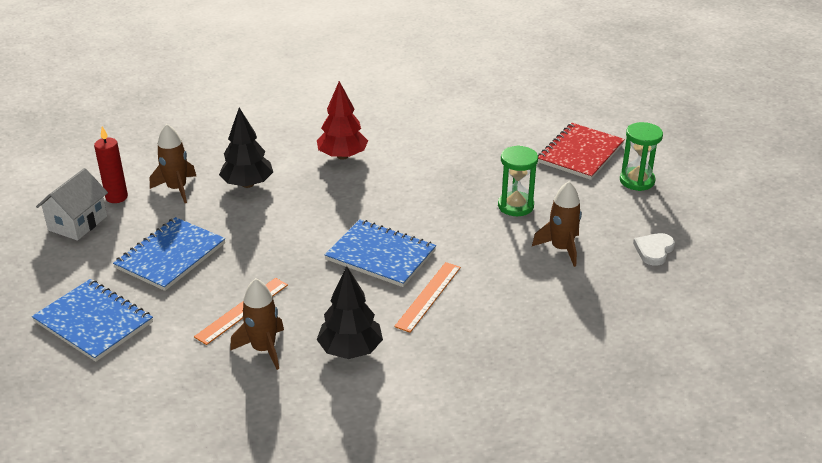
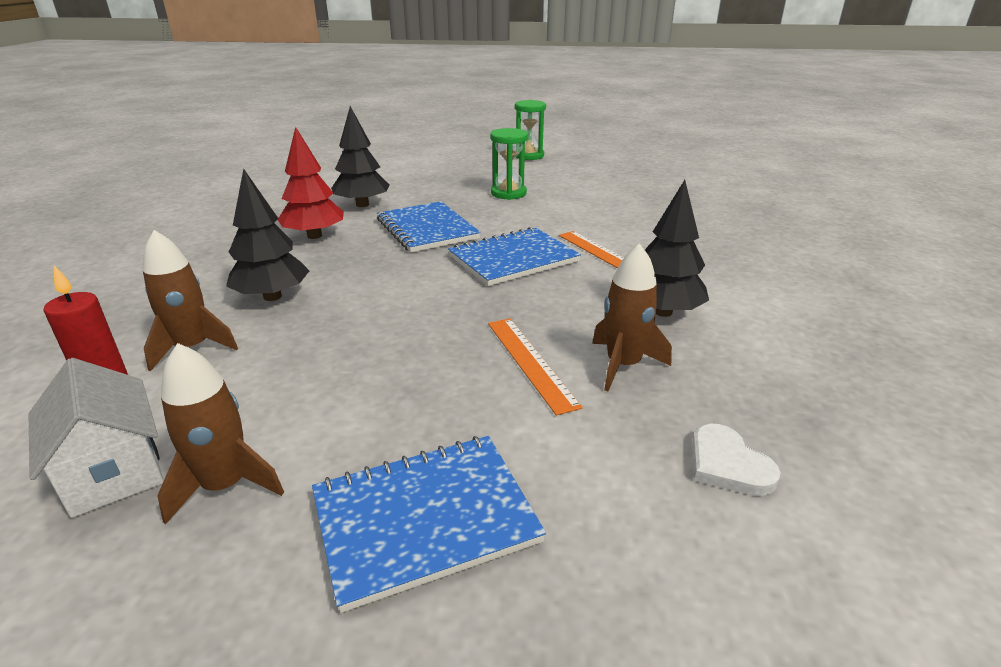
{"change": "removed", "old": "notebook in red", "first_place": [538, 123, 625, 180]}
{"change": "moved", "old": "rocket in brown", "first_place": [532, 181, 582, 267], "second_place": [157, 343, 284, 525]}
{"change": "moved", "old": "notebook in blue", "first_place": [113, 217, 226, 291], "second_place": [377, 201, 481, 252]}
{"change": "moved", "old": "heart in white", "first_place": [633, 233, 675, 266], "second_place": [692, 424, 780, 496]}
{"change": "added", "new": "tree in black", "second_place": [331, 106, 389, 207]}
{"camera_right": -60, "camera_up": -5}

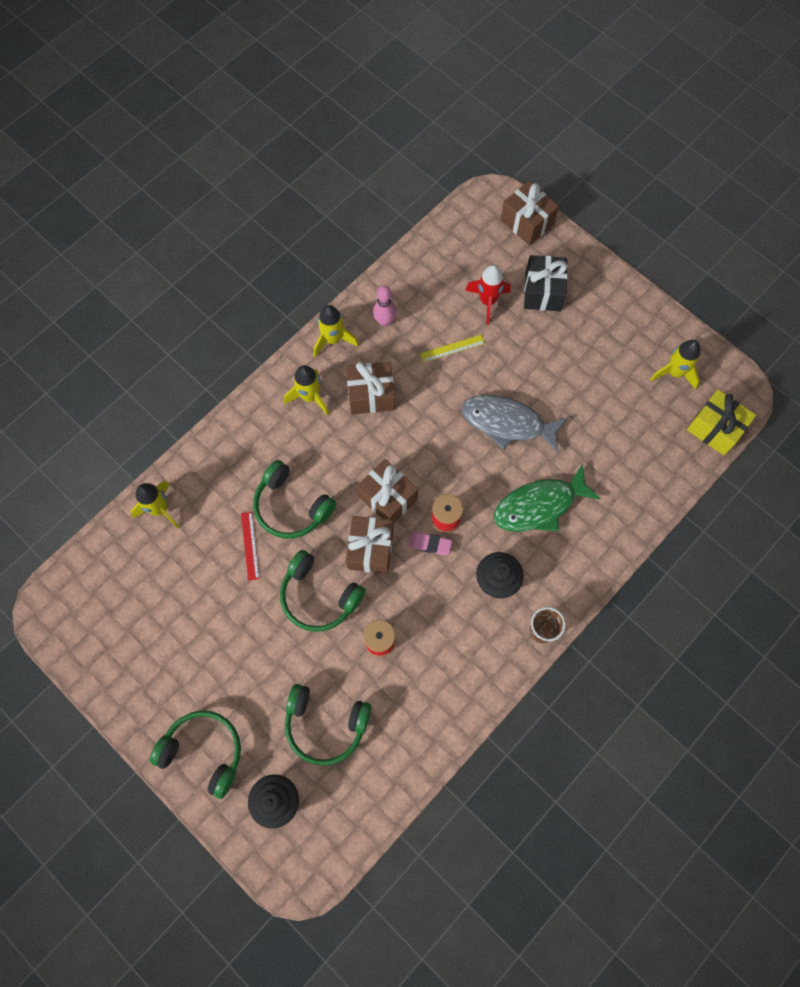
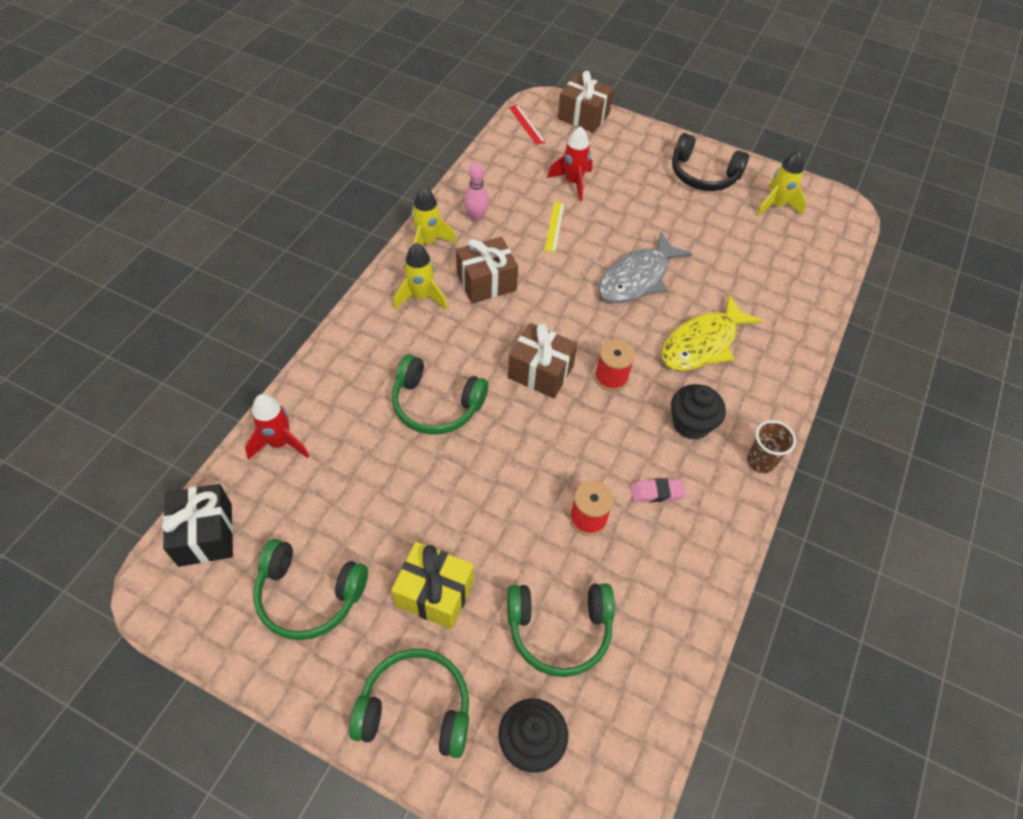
{"change": "moved", "old": "gift in black", "first_place": [524, 255, 567, 311], "second_place": [162, 484, 233, 567]}
{"change": "turned", "old": "ruler in yellow", "first_place": [420, 334, 485, 362], "second_place": [544, 202, 565, 252], "degrees": -45}
{"change": "moved", "old": "gift in yellow", "first_place": [687, 389, 756, 455], "second_place": [391, 542, 474, 630]}
{"change": "turned", "old": "fish in grey", "first_place": [462, 395, 568, 453], "second_place": [598, 232, 692, 303], "degrees": -45}
{"change": "recoloured", "old": "fish in green", "new": "fish in yellow", "first_place": [494, 464, 601, 532], "second_place": [661, 294, 763, 371]}
{"change": "recoloured", "old": "rocket in yellow", "new": "rocket in red", "first_place": [131, 481, 180, 529], "second_place": [245, 394, 309, 460]}
{"change": "moved", "old": "ruler in red", "first_place": [241, 512, 260, 581], "second_place": [509, 105, 545, 145]}
{"change": "removed", "old": "gift in brown", "first_place": [346, 516, 394, 574]}
{"change": "moved", "old": "eraser in pink", "first_place": [408, 532, 452, 555], "second_place": [631, 478, 686, 502]}
{"change": "moved", "old": "headphones in green", "first_place": [280, 550, 366, 632], "second_place": [253, 539, 368, 640]}
{"change": "added", "new": "headphones in black", "second_place": [672, 133, 749, 191]}
{"camera_right": -20, "camera_up": -15}

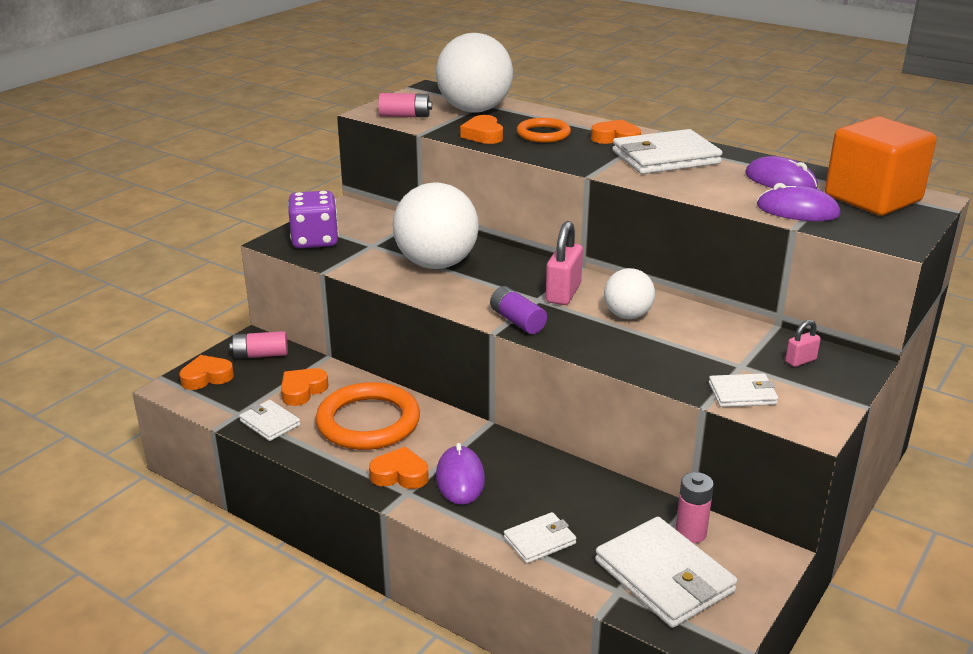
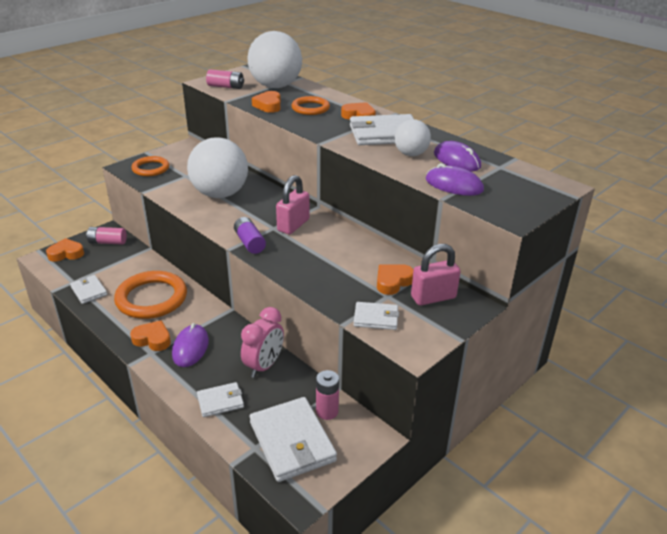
{"change": "removed", "old": "cube in orange", "first_place": [825, 116, 937, 216]}
{"change": "replaced", "old": "dice in purple", "new": "ring in orange", "first_place": [288, 191, 339, 248], "second_place": [131, 156, 169, 176]}
{"change": "moved", "old": "ball in white", "first_place": [604, 268, 655, 319], "second_place": [394, 119, 431, 156]}
{"change": "resized", "old": "padlock in pink", "first_place": [785, 320, 821, 367], "second_place": [411, 244, 461, 305], "factor": 1.85}
{"change": "moved", "old": "heart in orange", "first_place": [281, 368, 329, 406], "second_place": [377, 264, 414, 295]}
{"change": "added", "new": "clock in pink", "second_place": [241, 307, 284, 378]}
{"camera_right": 10, "camera_up": 5}

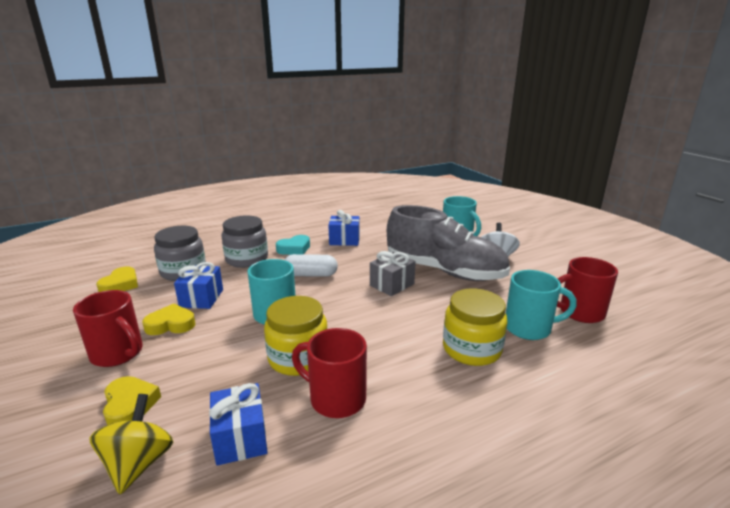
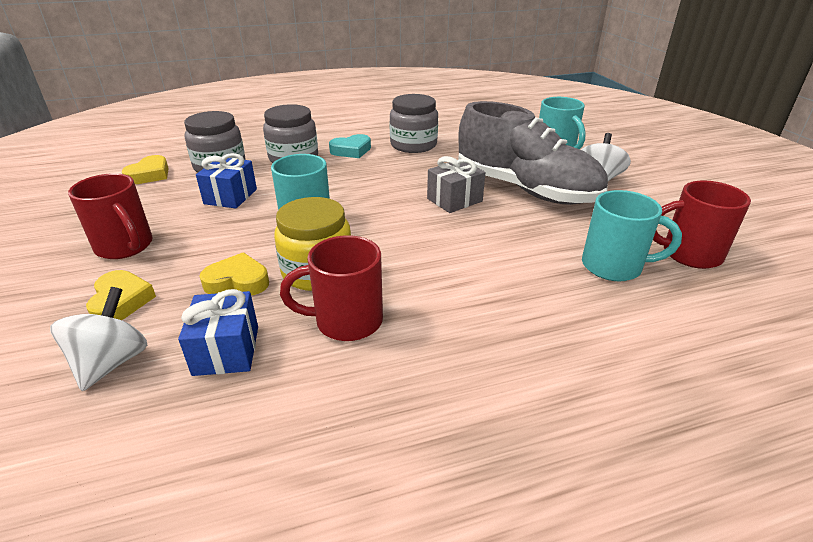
{"change": "replaced", "old": "gift in blue", "new": "jar in grey", "first_place": [328, 210, 360, 246], "second_place": [389, 94, 438, 153]}
{"change": "removed", "old": "capsule in white", "first_place": [285, 254, 338, 277]}
{"change": "removed", "old": "jar in yellow", "first_place": [443, 289, 508, 366]}
{"change": "moved", "old": "heart in yellow", "first_place": [142, 303, 195, 335], "second_place": [199, 252, 269, 295]}
{"change": "turned", "old": "mug in red", "first_place": [292, 328, 367, 418], "second_place": [280, 235, 383, 341], "degrees": -45}
{"change": "recoloured", "old": "spinning top in yellow", "new": "spinning top in white", "first_place": [89, 394, 173, 494], "second_place": [50, 287, 147, 391]}
{"camera_right": 10, "camera_up": 10}

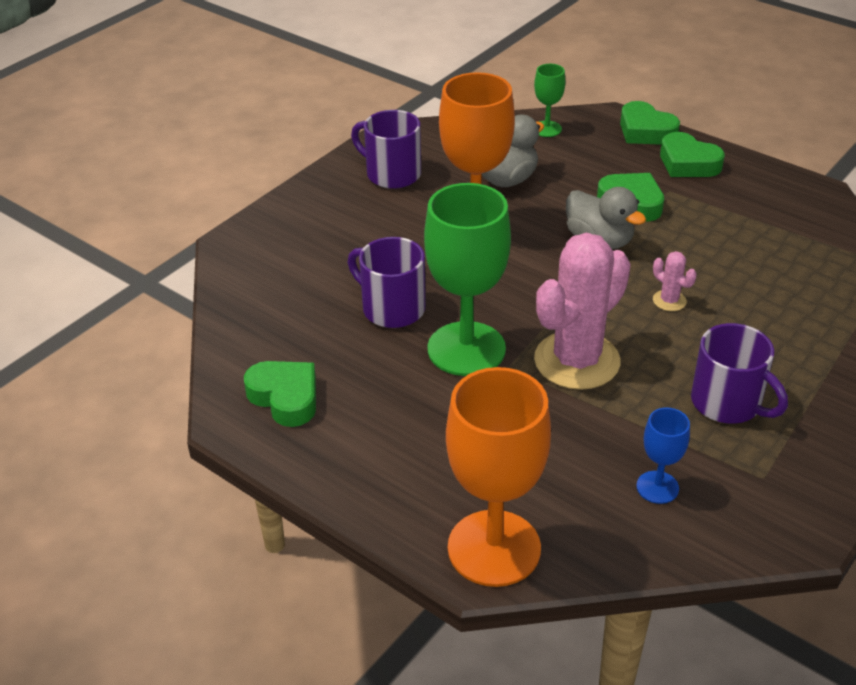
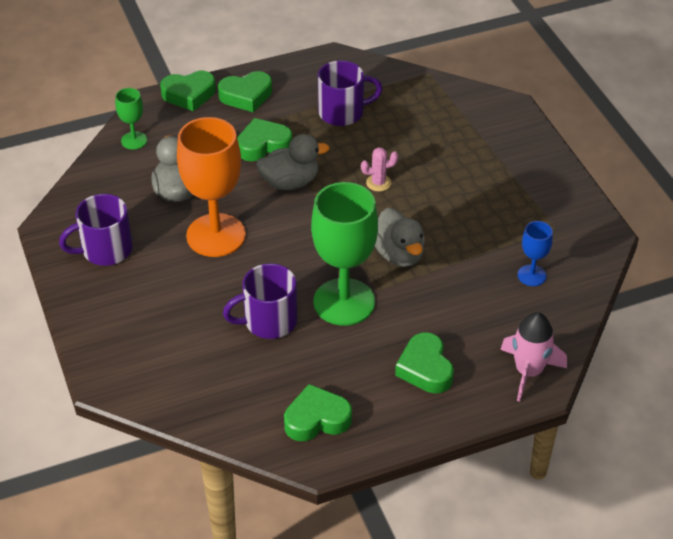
{"change": "replaced", "old": "cactus in pink", "new": "duck in grey", "first_place": [534, 233, 631, 390], "second_place": [375, 208, 425, 267]}
{"change": "moved", "old": "mug in purple", "first_place": [691, 323, 788, 424], "second_place": [318, 60, 383, 126]}
{"change": "replaced", "old": "goblet in orange", "new": "rocket in pink", "first_place": [446, 367, 551, 587], "second_place": [500, 312, 567, 402]}
{"change": "added", "new": "heart in green", "second_place": [395, 332, 454, 393]}
{"camera_right": -60, "camera_up": 5}

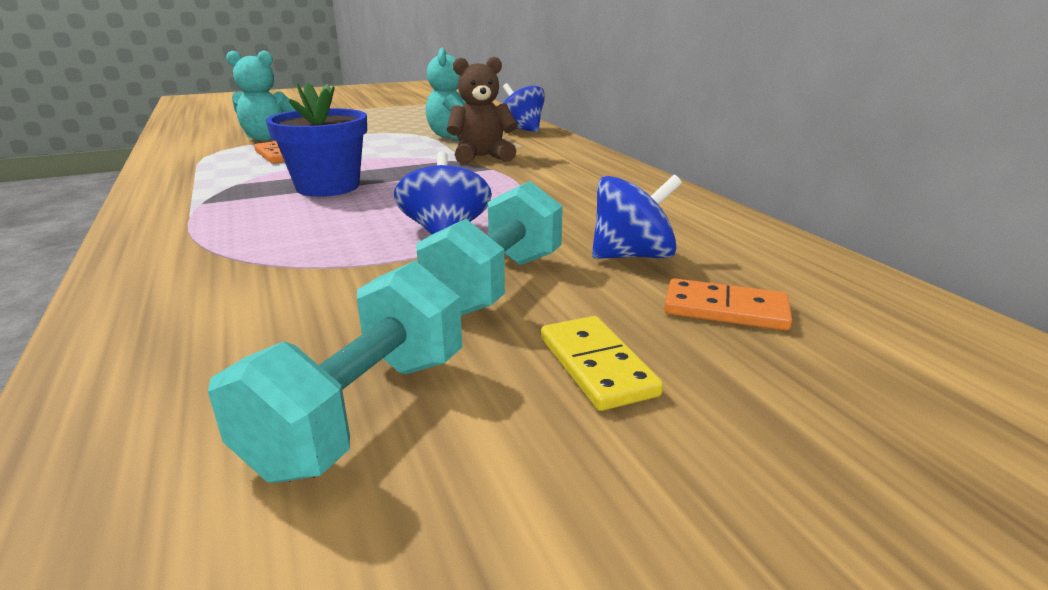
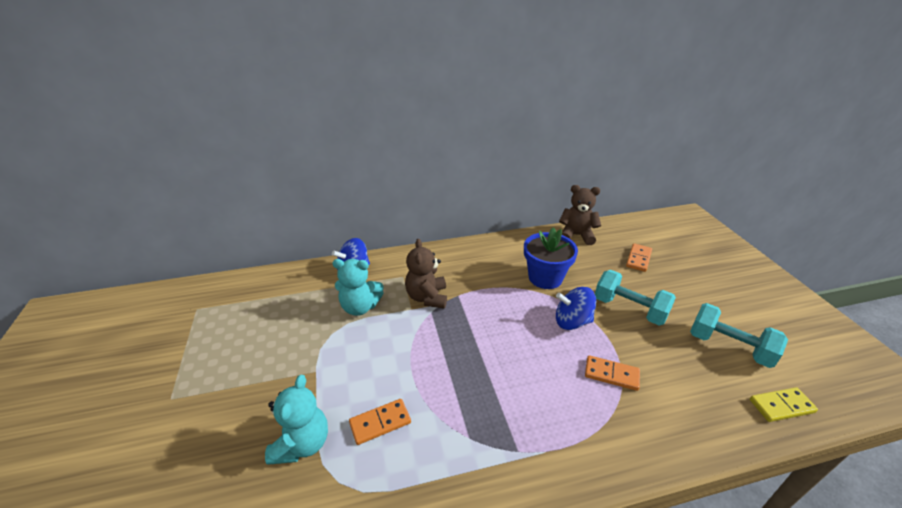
{"change": "moved", "old": "flower pot in blue", "first_place": [266, 82, 367, 197], "second_place": [524, 227, 578, 289]}
{"change": "removed", "old": "spinning top in blue", "first_place": [592, 175, 682, 259]}
{"change": "moved", "old": "domino in yellow", "first_place": [541, 316, 663, 411], "second_place": [750, 387, 818, 422]}
{"change": "added", "new": "teddy bear in brown", "second_place": [559, 185, 601, 245]}
{"change": "added", "new": "domino in orange", "second_place": [585, 355, 640, 391]}
{"camera_right": -80, "camera_up": 10}

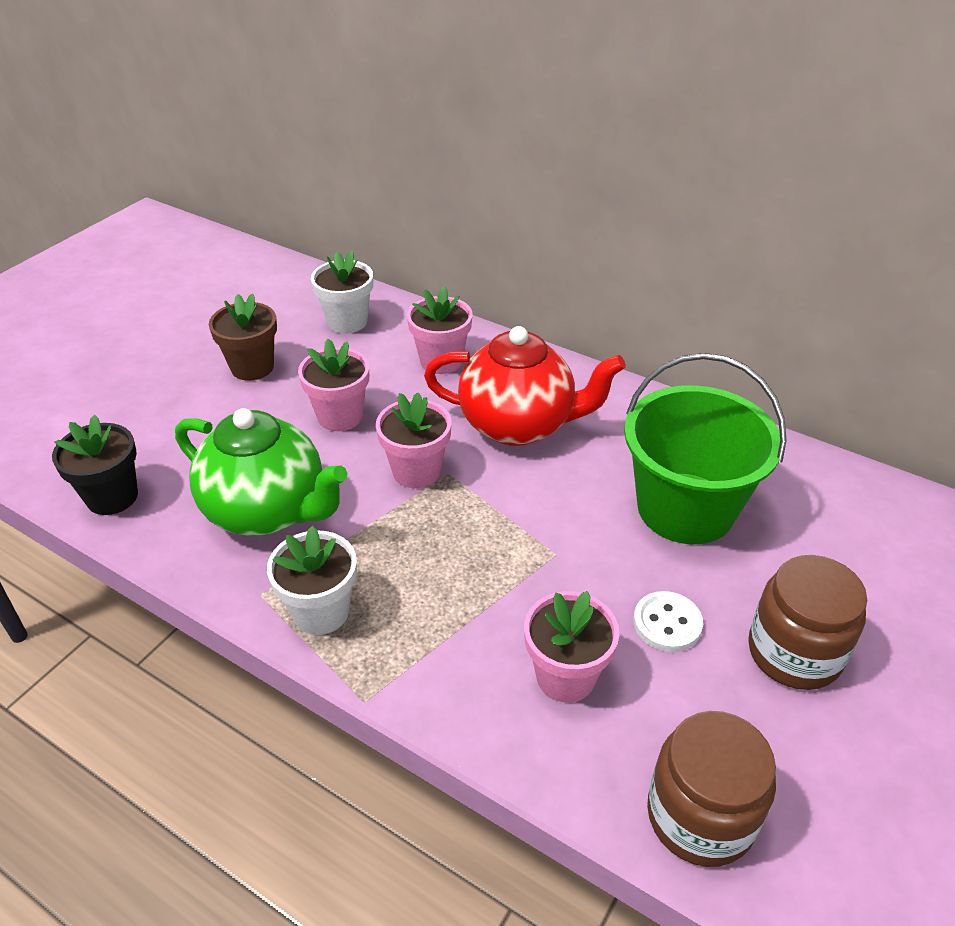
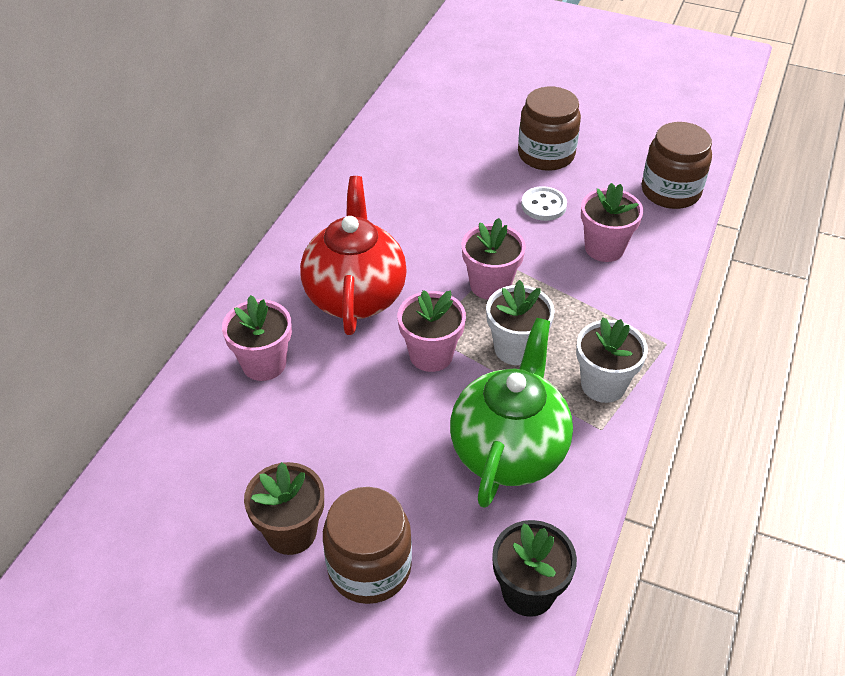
{"change": "moved", "old": "flower pot in white", "first_place": [311, 251, 373, 334], "second_place": [486, 280, 555, 365]}
{"change": "moved", "old": "flower pot in pink", "first_place": [298, 339, 369, 431], "second_place": [462, 218, 526, 300]}
{"change": "removed", "old": "bucket in green", "first_place": [624, 353, 787, 544]}
{"change": "added", "new": "jar in brown", "second_place": [323, 487, 412, 604]}
{"camera_right": -100, "camera_up": 5}

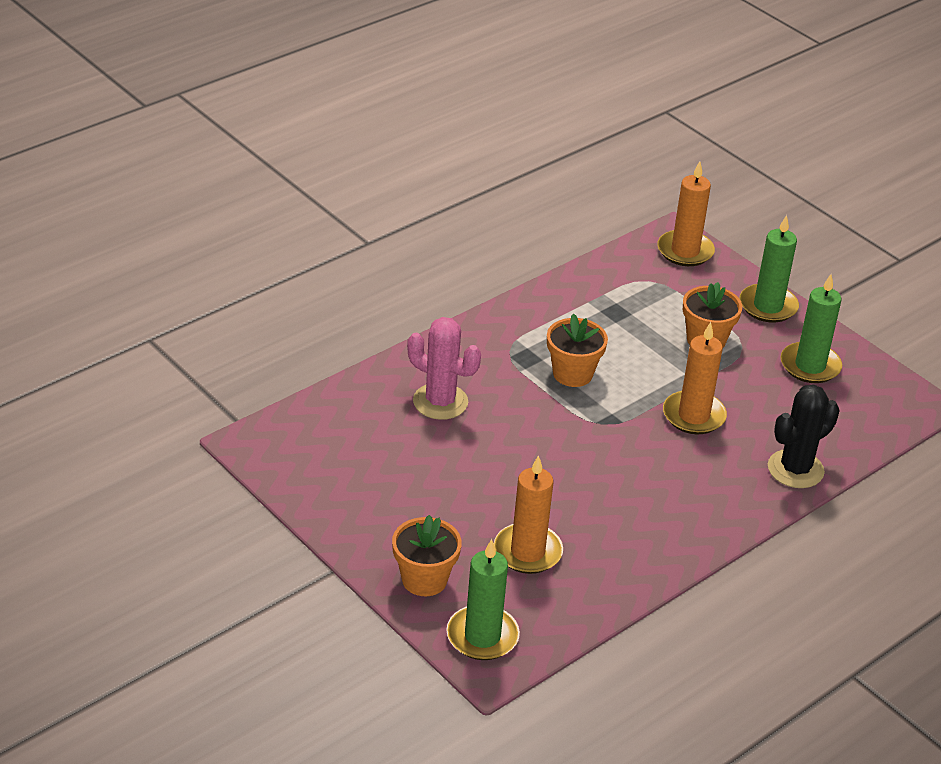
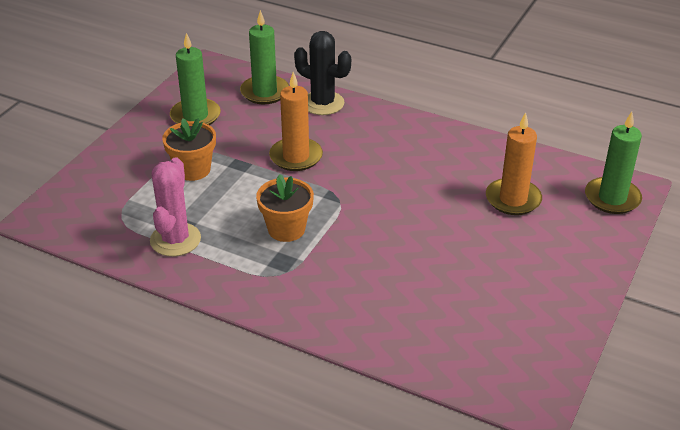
{"change": "removed", "old": "candle in orange", "first_place": [657, 161, 715, 266]}
{"change": "moved", "old": "candle in green", "first_place": [740, 215, 799, 323], "second_place": [240, 10, 289, 104]}
{"change": "moved", "old": "cactus in pink", "first_place": [407, 317, 481, 420], "second_place": [150, 157, 201, 256]}
{"change": "removed", "old": "flower pot in orange", "first_place": [392, 515, 462, 596]}
{"camera_right": -110, "camera_up": 0}

